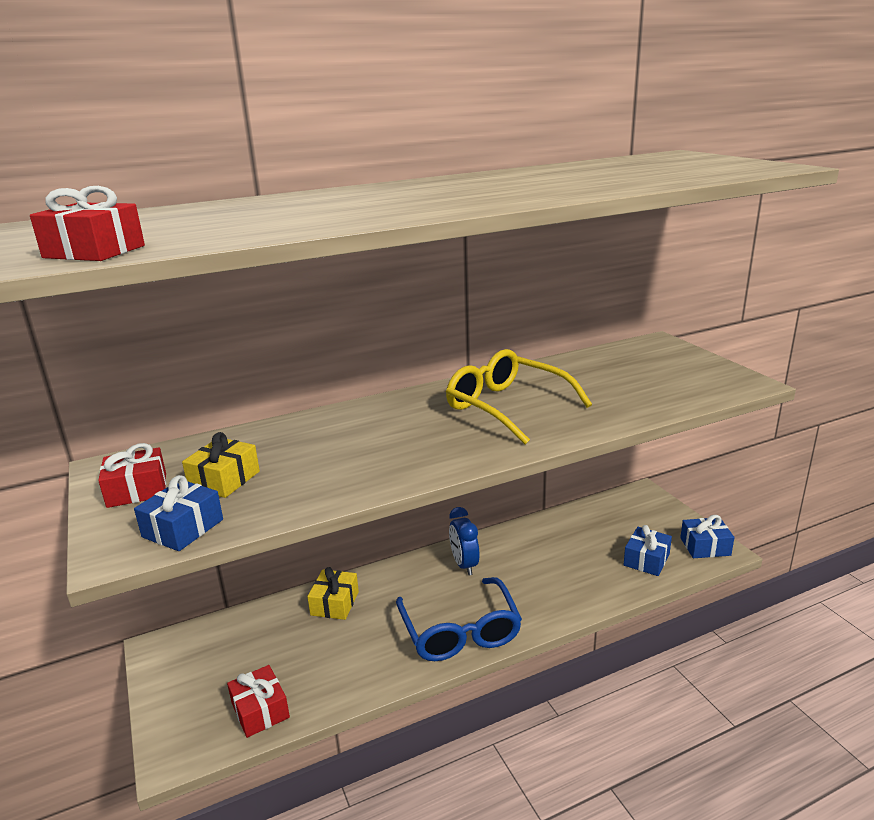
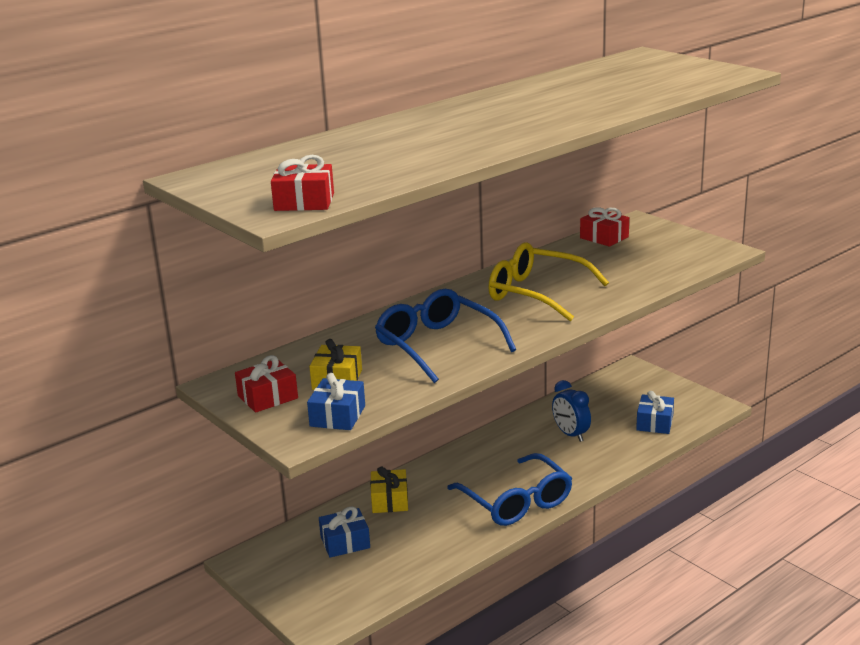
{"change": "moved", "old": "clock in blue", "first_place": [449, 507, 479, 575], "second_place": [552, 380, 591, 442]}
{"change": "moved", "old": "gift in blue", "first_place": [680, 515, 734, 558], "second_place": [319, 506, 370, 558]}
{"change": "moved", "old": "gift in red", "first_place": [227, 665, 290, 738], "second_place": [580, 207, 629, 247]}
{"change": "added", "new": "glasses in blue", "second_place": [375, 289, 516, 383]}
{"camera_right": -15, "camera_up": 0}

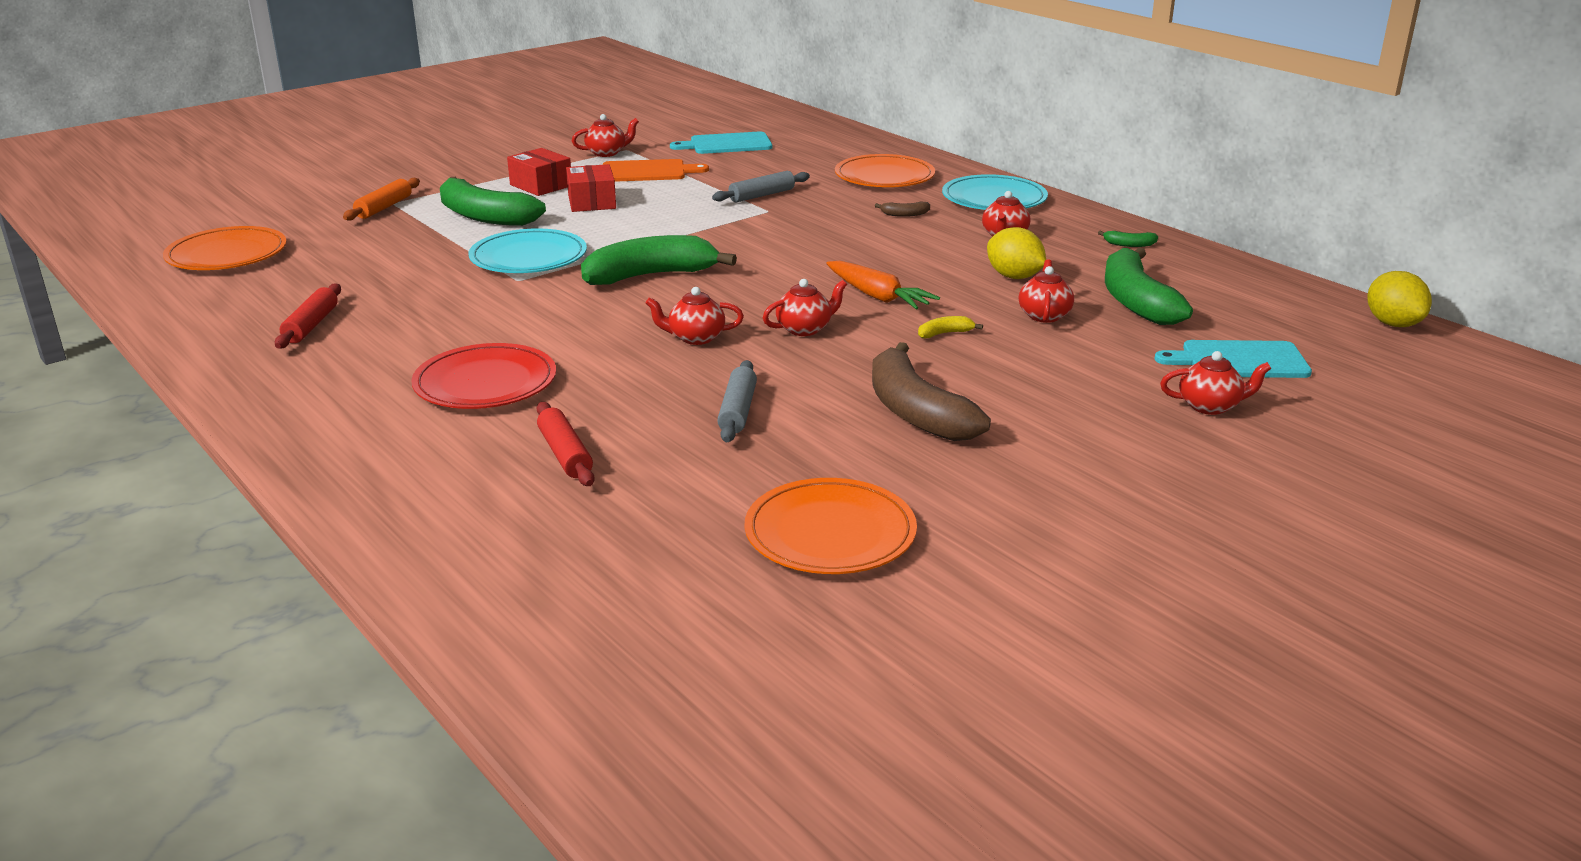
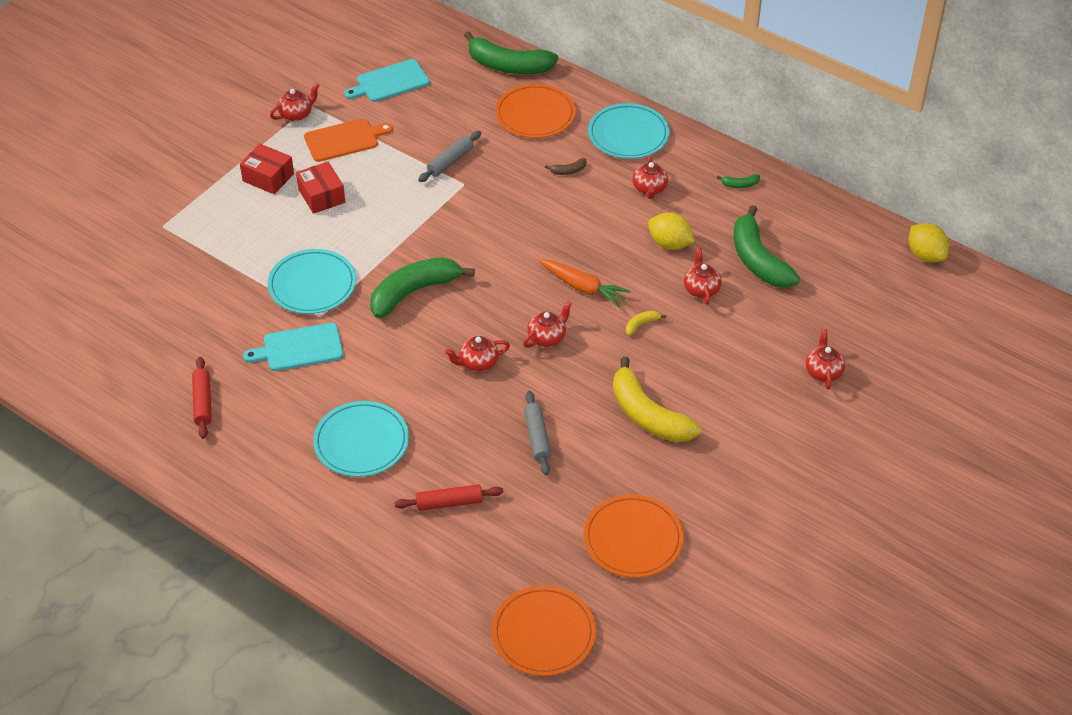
{"change": "moved", "old": "banana in green", "first_place": [440, 177, 546, 226], "second_place": [464, 31, 558, 74]}
{"change": "removed", "old": "rolling pin in orange", "first_place": [343, 178, 420, 221]}
{"change": "moved", "old": "plate in orange", "first_place": [163, 226, 287, 270], "second_place": [492, 586, 596, 676]}
{"change": "moved", "old": "cutting board in turquoise", "first_place": [1155, 340, 1312, 378], "second_place": [243, 323, 343, 371]}
{"change": "recoloured", "old": "banana in brown", "new": "banana in yellow", "first_place": [872, 342, 991, 441], "second_place": [613, 357, 701, 442]}
{"change": "recoloured", "old": "plate in red", "new": "plate in turquoise", "first_place": [411, 343, 556, 409], "second_place": [313, 401, 409, 477]}
{"change": "turned", "old": "teapot in red", "first_place": [1160, 351, 1272, 415], "second_place": [806, 329, 845, 390], "degrees": -75}
{"change": "turned", "old": "rolling pin in red", "first_place": [537, 402, 595, 486], "second_place": [395, 484, 503, 511], "degrees": -60}
{"camera_right": -15, "camera_up": 20}

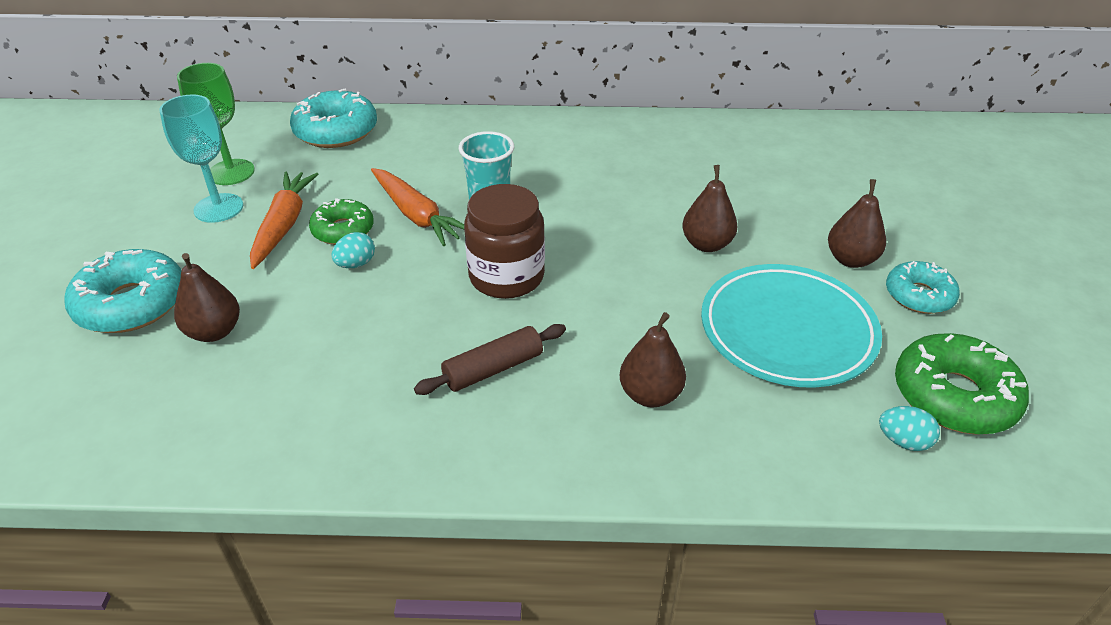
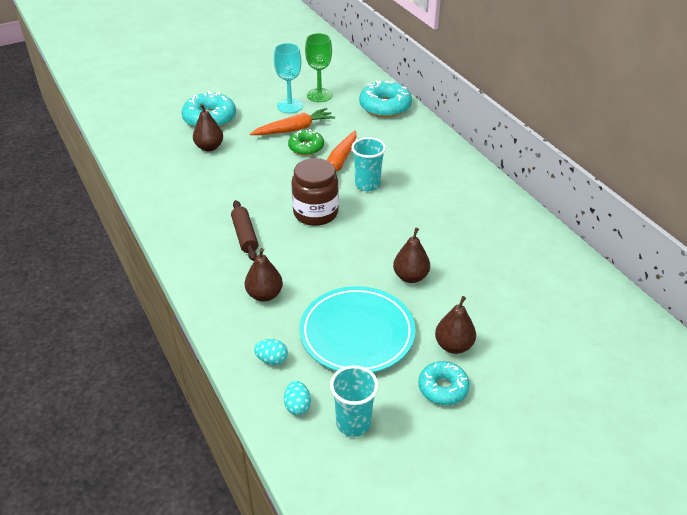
{"change": "moved", "old": "egg in turquoise", "first_place": [331, 232, 375, 268], "second_place": [254, 339, 288, 365]}
{"change": "turned", "old": "rolling pin in brown", "first_place": [414, 324, 566, 395], "second_place": [231, 200, 258, 261], "degrees": 45}
{"change": "replaced", "old": "donut in green", "new": "cup in turquoise", "first_place": [895, 333, 1029, 435], "second_place": [330, 365, 379, 437]}
{"camera_right": 60, "camera_up": 0}

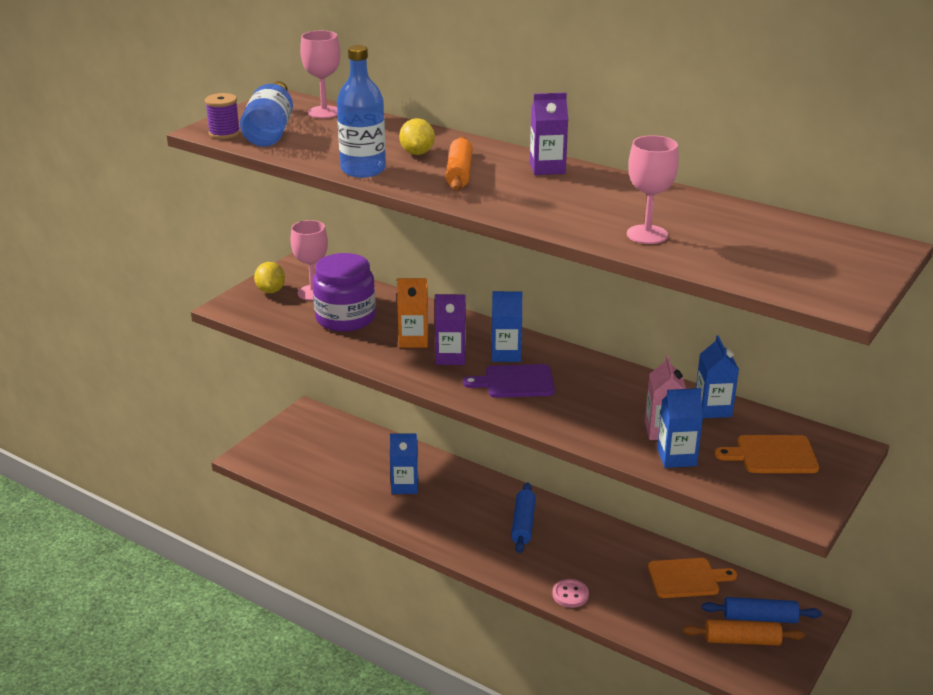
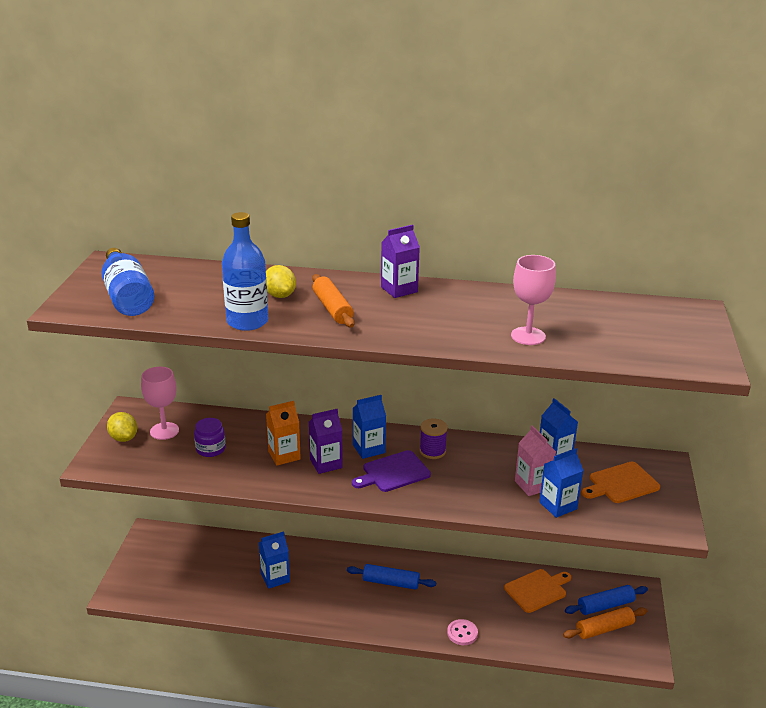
{"change": "removed", "old": "goblet in pink", "first_place": [300, 30, 340, 118]}
{"change": "moved", "old": "spool in purple", "first_place": [205, 93, 240, 139], "second_place": [420, 418, 448, 459]}
{"change": "resized", "old": "jar in purple", "first_place": [313, 253, 376, 332], "second_place": [194, 418, 226, 457], "factor": 0.54}
{"change": "turned", "old": "rolling pin in blue", "first_place": [511, 482, 536, 553], "second_place": [347, 564, 436, 590], "degrees": -60}
{"camera_right": -25, "camera_up": 0}

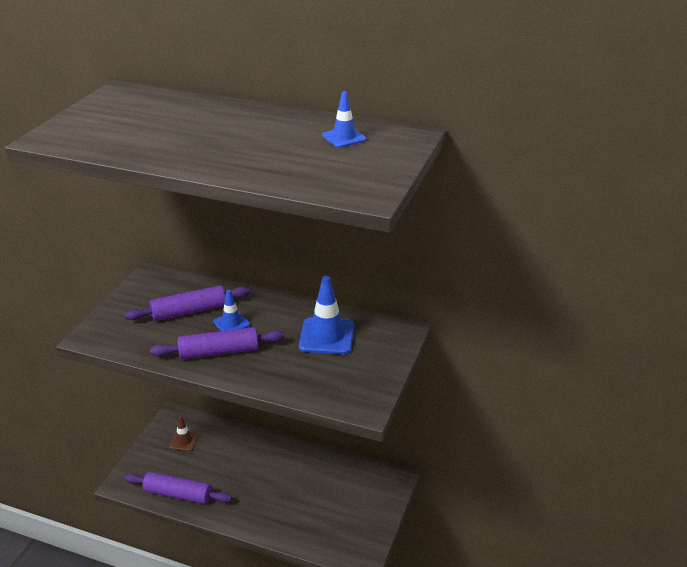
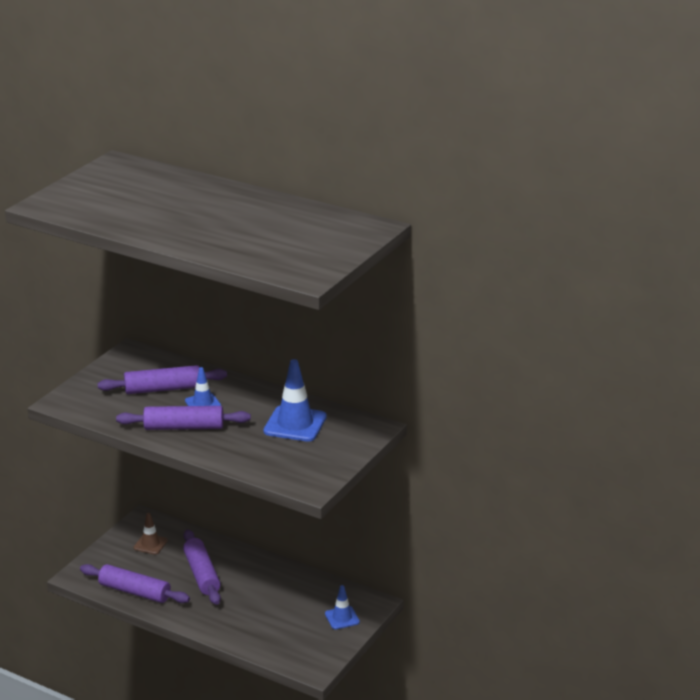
{"change": "moved", "old": "traffic cone in blue", "first_place": [322, 91, 366, 148], "second_place": [325, 585, 360, 630]}
{"change": "added", "new": "rolling pin in purple", "second_place": [183, 530, 221, 605]}
{"camera_right": 10, "camera_up": -5}

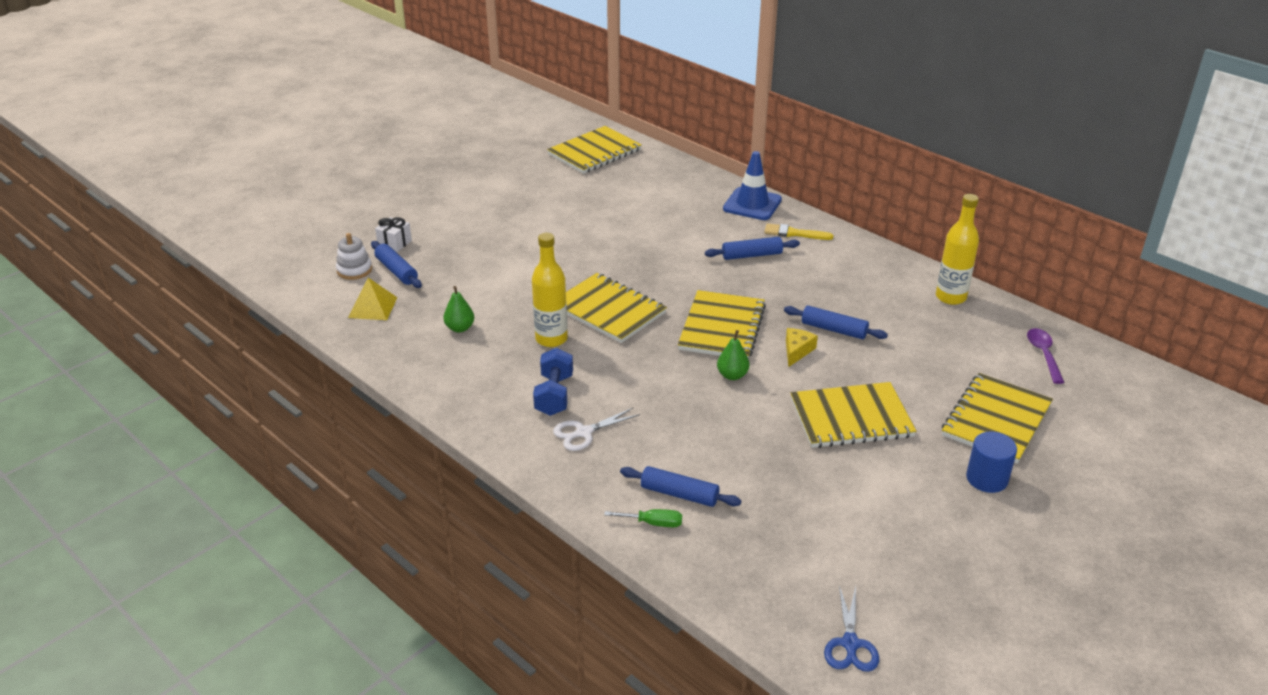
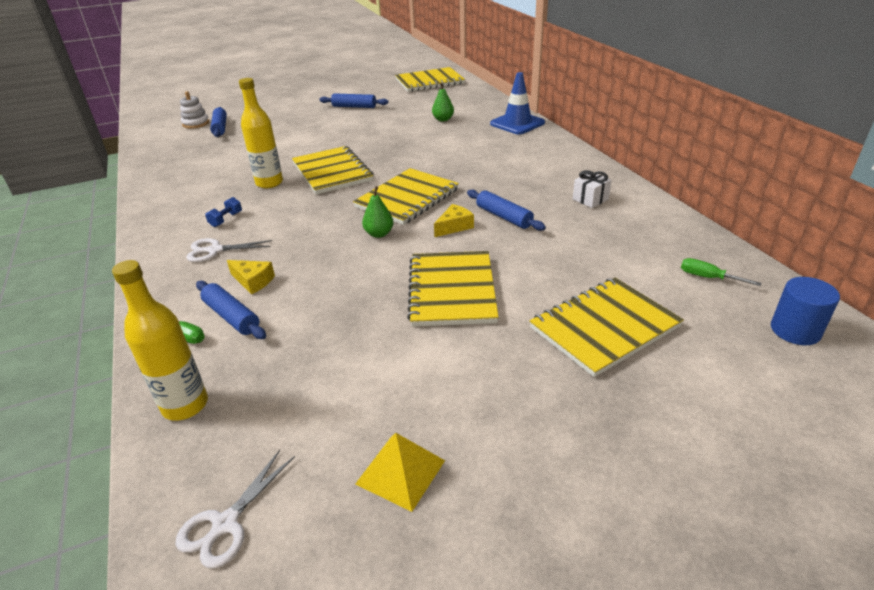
{"change": "moved", "old": "bottle in yellow", "first_place": [936, 194, 979, 305], "second_place": [112, 260, 208, 421]}
{"change": "moved", "old": "gift in white", "first_place": [375, 217, 412, 252], "second_place": [573, 170, 612, 208]}
{"change": "removed", "old": "brush in yellow", "first_place": [764, 223, 834, 240]}
{"change": "moved", "old": "rolling pin in blue", "first_place": [705, 237, 800, 260], "second_place": [319, 93, 388, 108]}
{"change": "moved", "old": "pyramid in yellow", "first_place": [348, 278, 398, 320], "second_place": [355, 433, 445, 512]}
{"change": "moved", "old": "pear in green", "first_place": [443, 286, 474, 332], "second_place": [432, 82, 454, 122]}
{"change": "replaced", "old": "spoon in purple", "new": "screwdriver in green", "first_place": [1027, 328, 1064, 384], "second_place": [681, 258, 761, 286]}
{"change": "resized", "old": "dumbbell in blue", "first_place": [533, 348, 573, 416], "second_place": [205, 197, 242, 227], "factor": 0.57}
{"change": "turned", "old": "notebook in yellow", "first_place": [791, 382, 917, 448], "second_place": [407, 251, 499, 327], "degrees": 75}
{"change": "moved", "old": "cylinder in blue", "first_place": [966, 431, 1017, 493], "second_place": [771, 277, 840, 345]}
{"change": "recoloured", "old": "scissors in blue", "new": "scissors in white", "first_place": [824, 586, 879, 672], "second_place": [175, 450, 295, 569]}
{"change": "added", "new": "cheese in yellow", "second_place": [227, 260, 275, 295]}
{"camera_right": 25, "camera_up": 0}

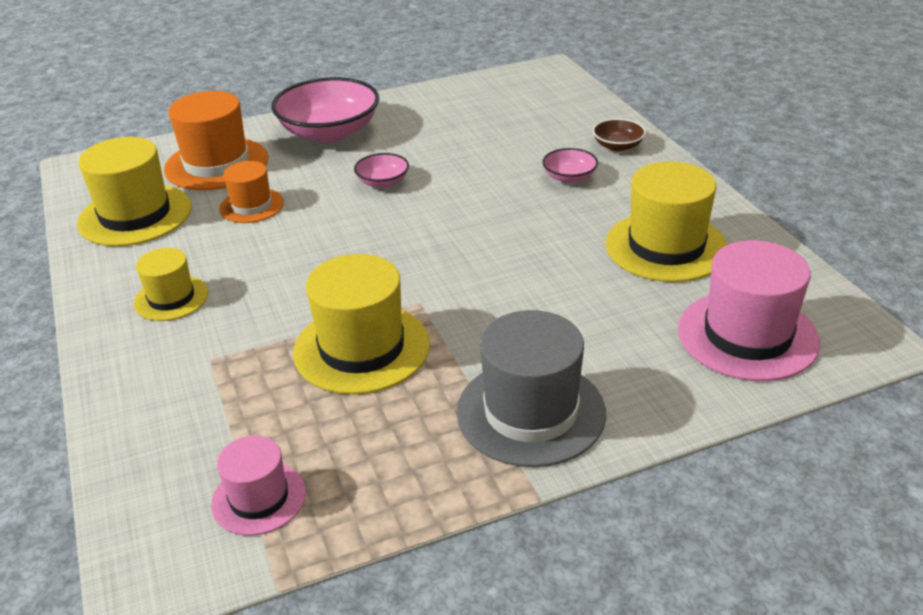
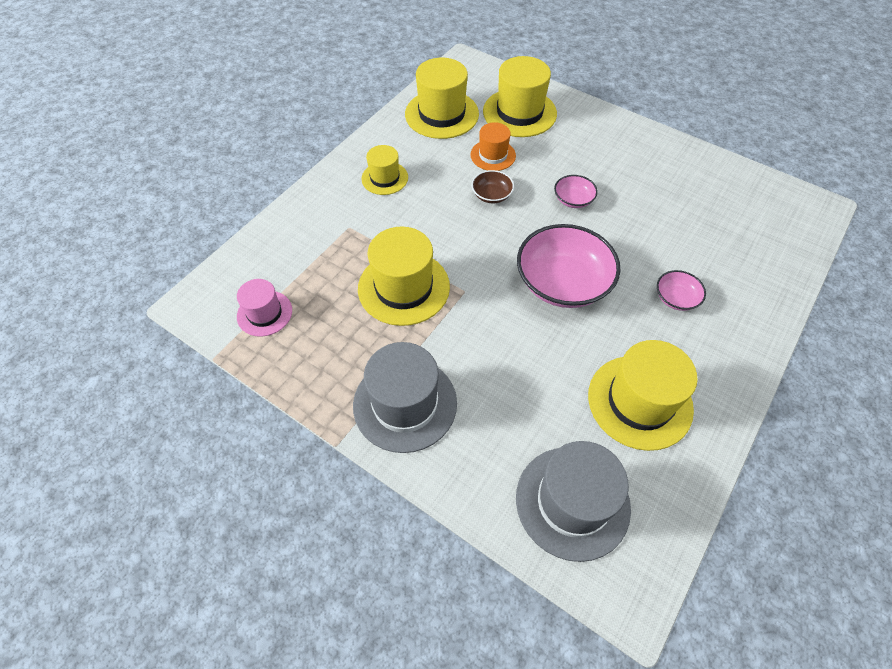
{"change": "moved", "old": "bowl in pink", "first_place": [271, 77, 379, 142], "second_place": [517, 224, 621, 308]}
{"change": "recoloured", "old": "hat in orange", "new": "hat in yellow", "first_place": [164, 91, 268, 190], "second_place": [483, 56, 557, 137]}
{"change": "moved", "old": "bowl in brown", "first_place": [593, 118, 646, 151], "second_place": [471, 170, 514, 203]}
{"change": "recoloured", "old": "hat in pink", "new": "hat in grey", "first_place": [678, 240, 820, 381], "second_place": [516, 441, 631, 562]}
{"camera_right": 55, "camera_up": 20}

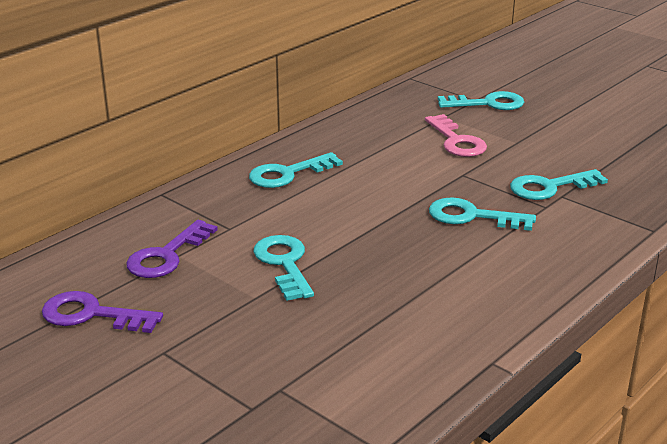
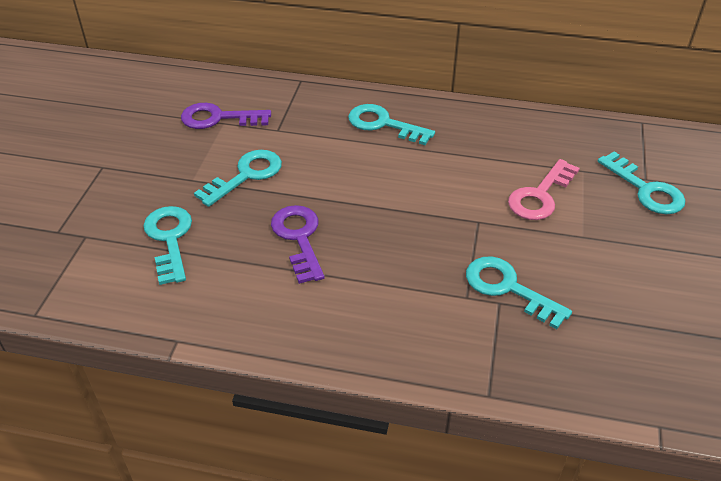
{"change": "moved", "old": "key in turquoise", "first_place": [429, 197, 536, 231], "second_place": [143, 206, 192, 285]}
{"change": "moved", "old": "key in purple", "first_place": [42, 291, 163, 333], "second_place": [271, 205, 325, 284]}
{"camera_right": 60, "camera_up": 15}

